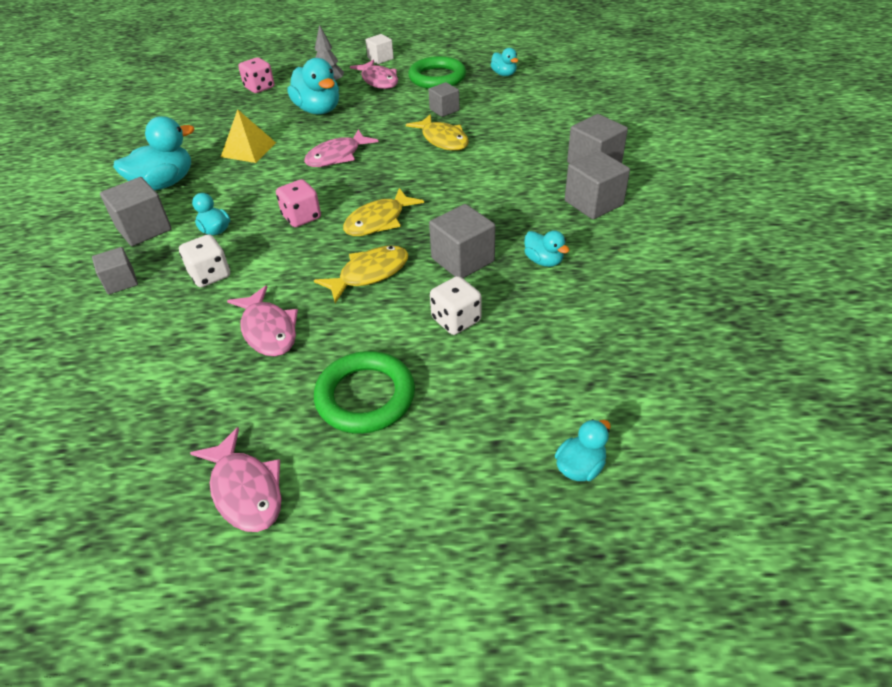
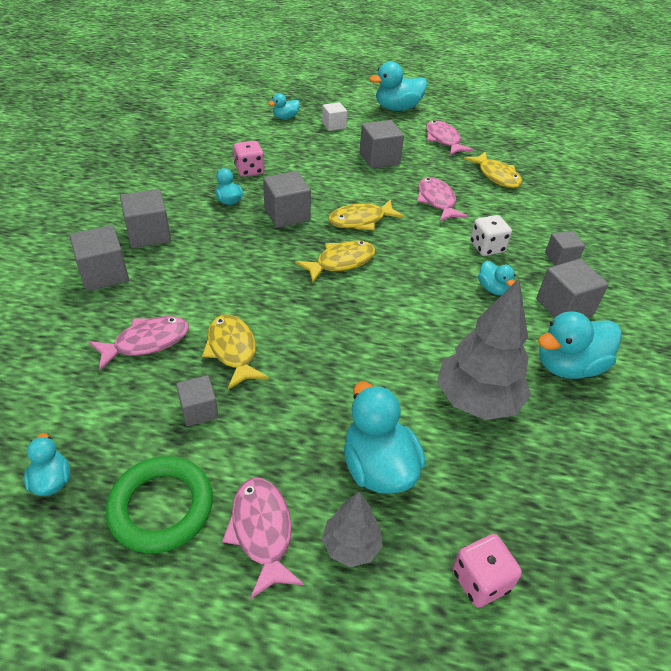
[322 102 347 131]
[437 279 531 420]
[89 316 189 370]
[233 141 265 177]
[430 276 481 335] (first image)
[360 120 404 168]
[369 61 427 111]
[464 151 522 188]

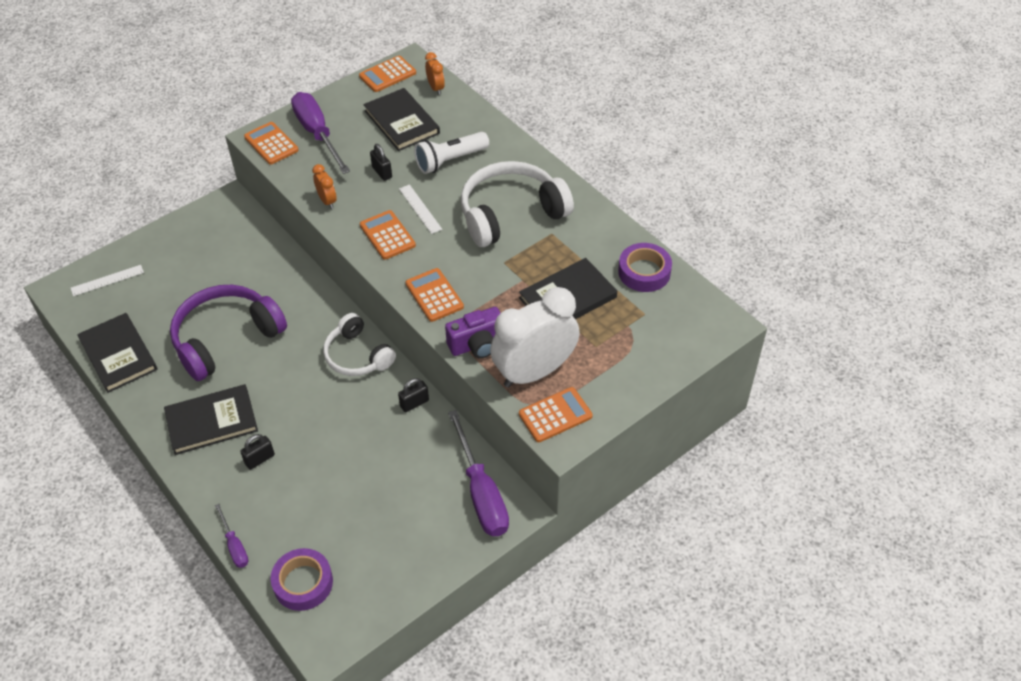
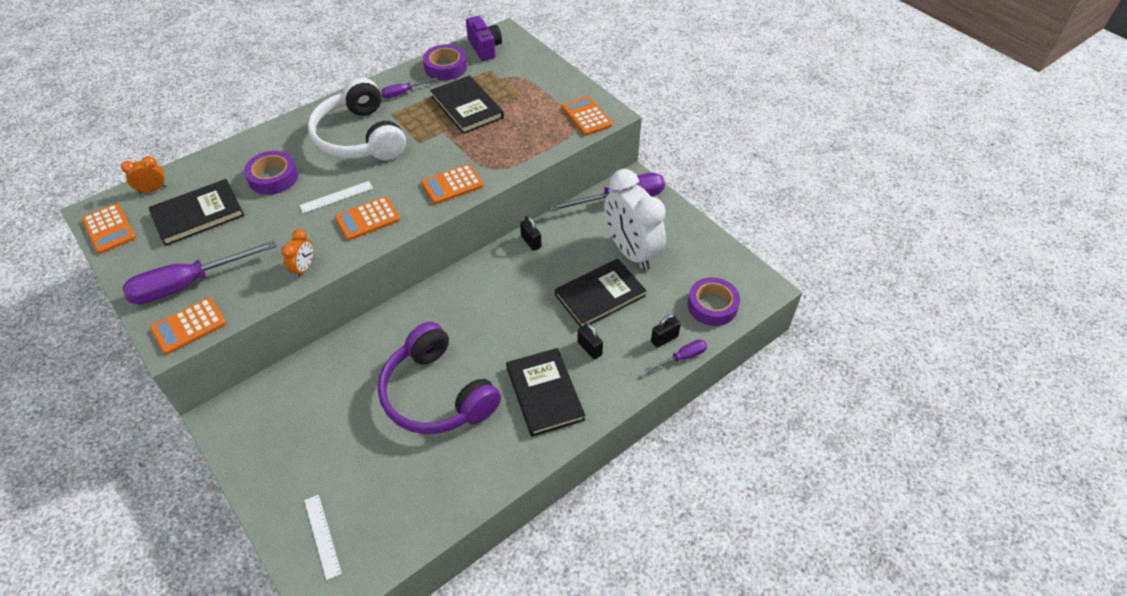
[244 151 298 195]
[651 314 681 348]
[281 229 313 278]
[604 169 666 270]
[466 16 502 61]
[555 259 647 327]
[323 313 396 376] (first image)
[381 77 438 98]

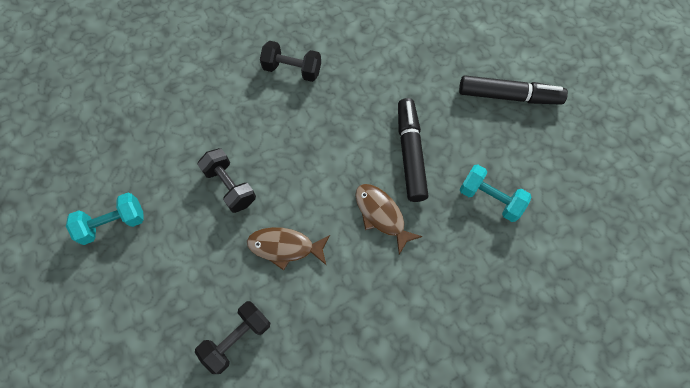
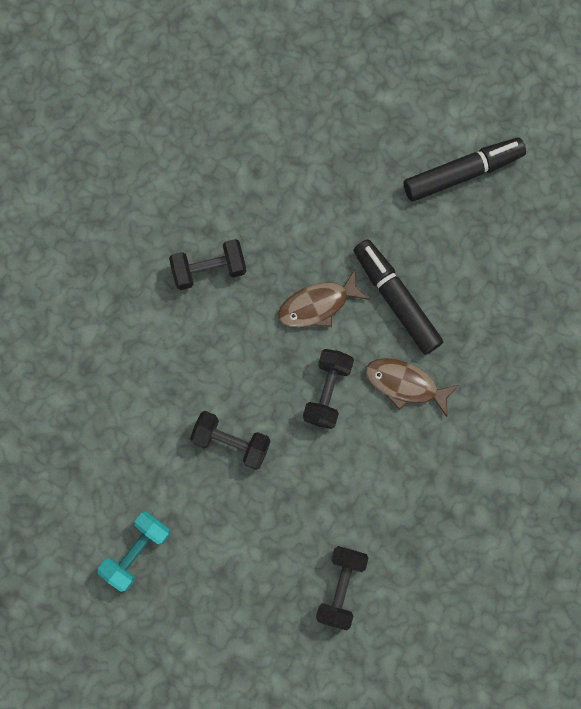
[460 164 531 222] (first image)
[278 270 369 328]
[303 349 354 429]

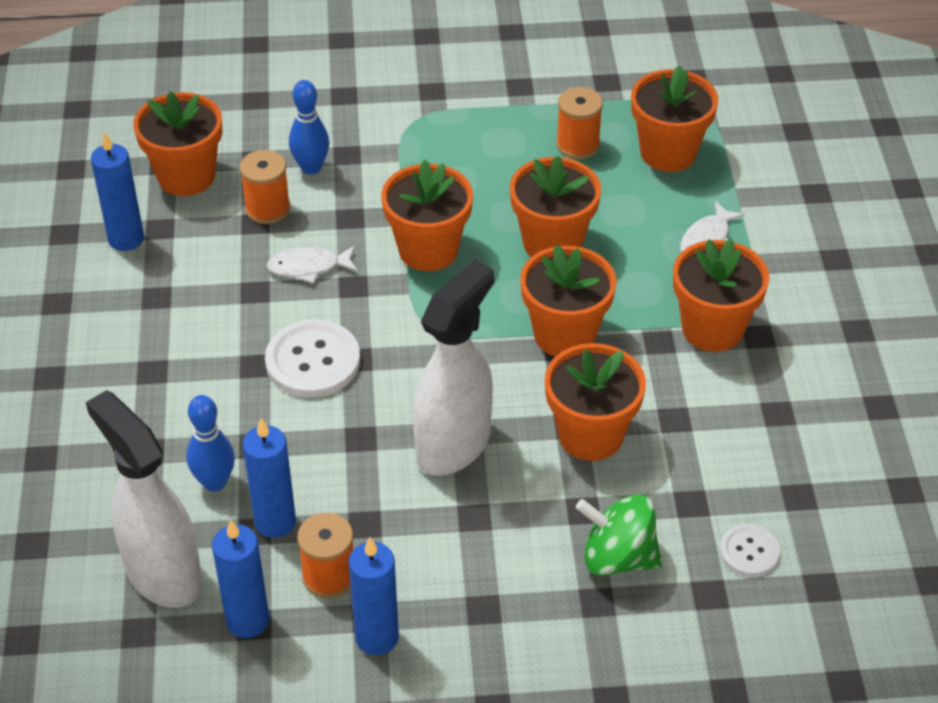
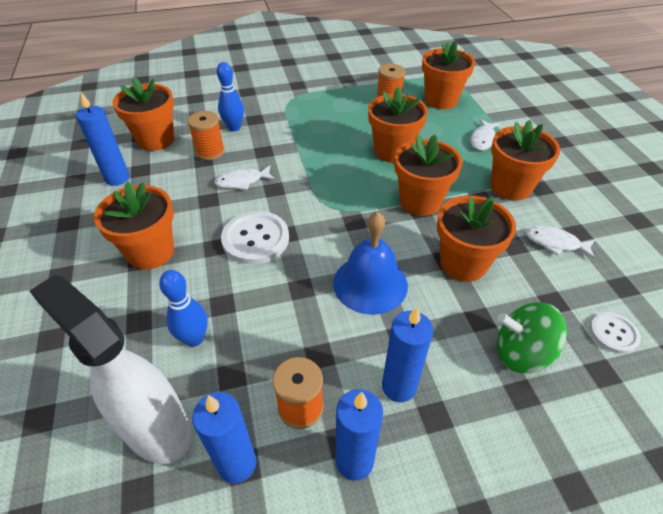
[94 181 174 270]
[333 212 408 315]
[382 306 433 402]
[525 226 595 259]

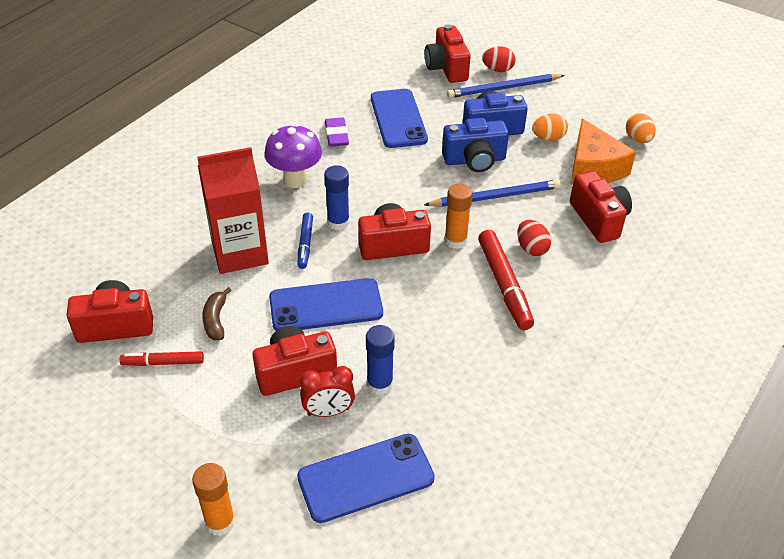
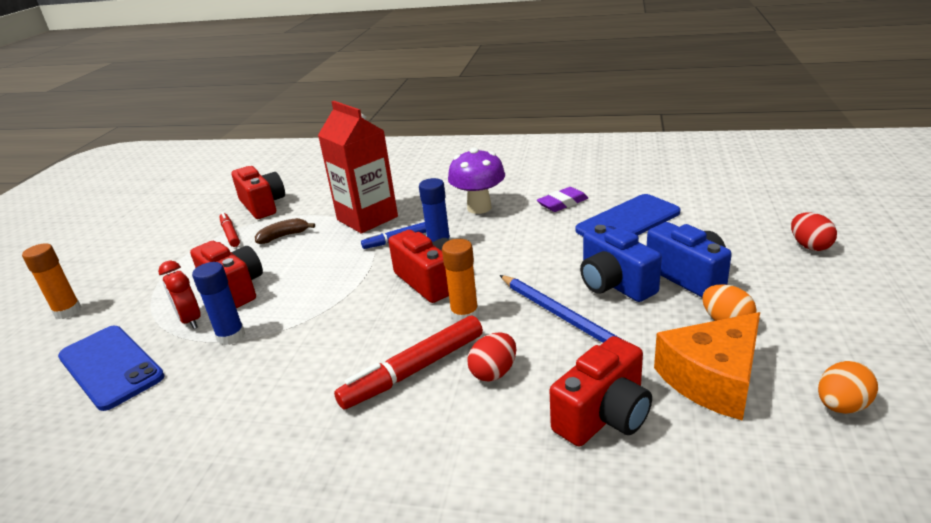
[425 24 471 83] (first image)
[447 74 565 98] (first image)
[269 278 383 331] (first image)

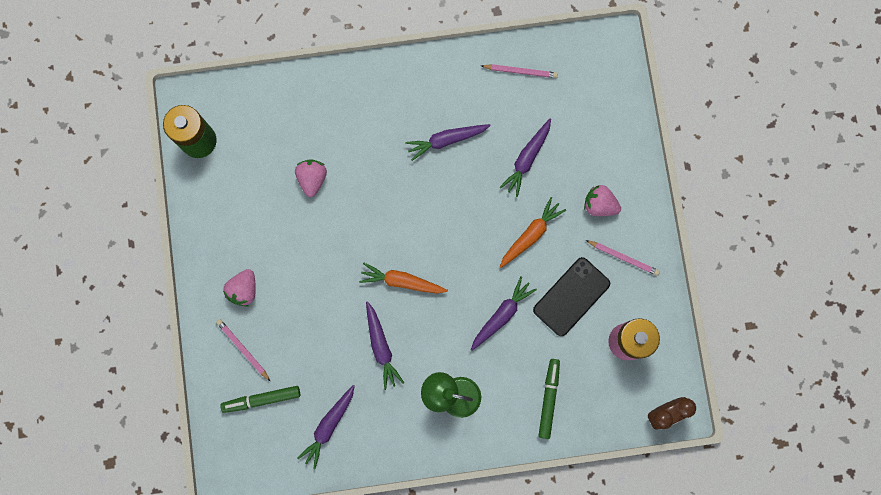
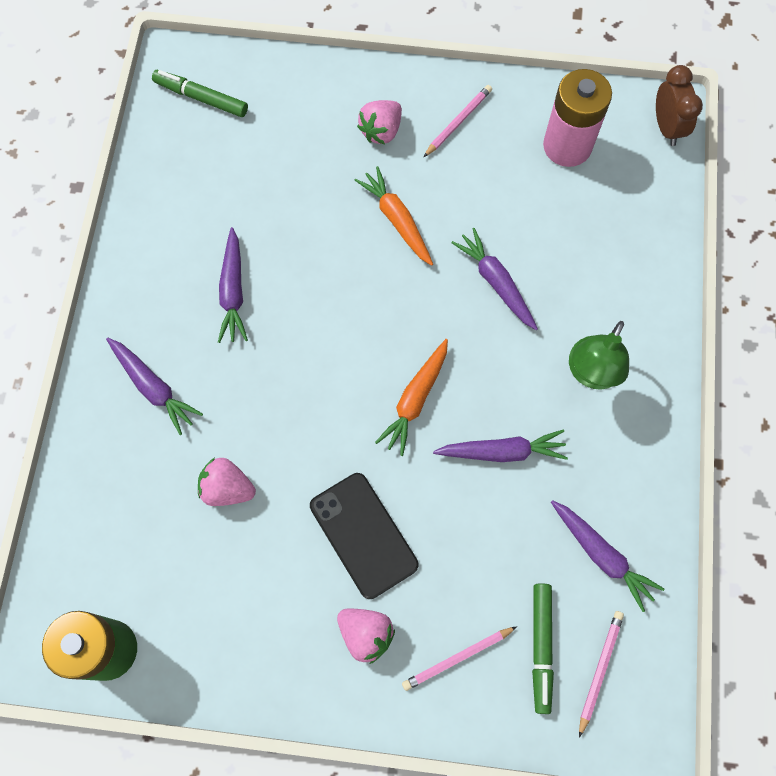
[579 611 624 738]
[106 338 203 435]
[310 473 418 599]
[152 70 248 117]

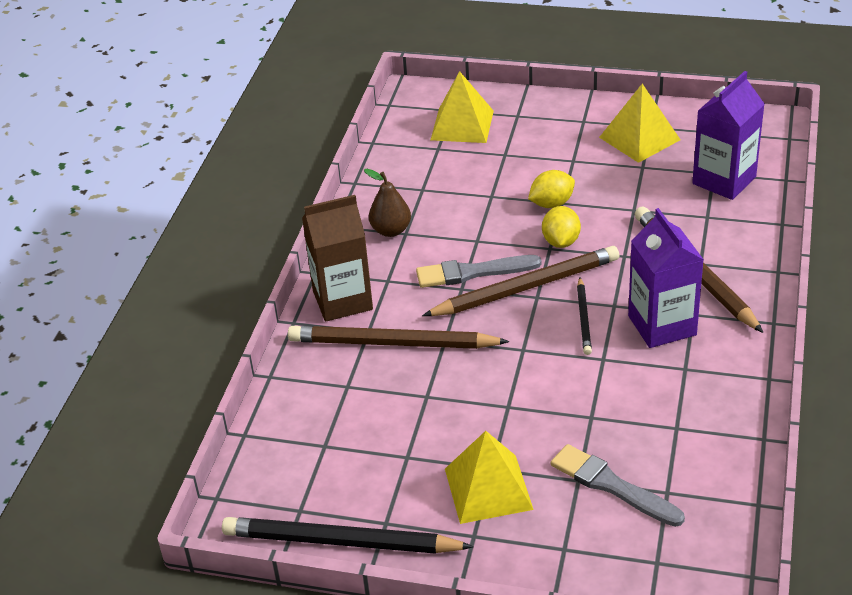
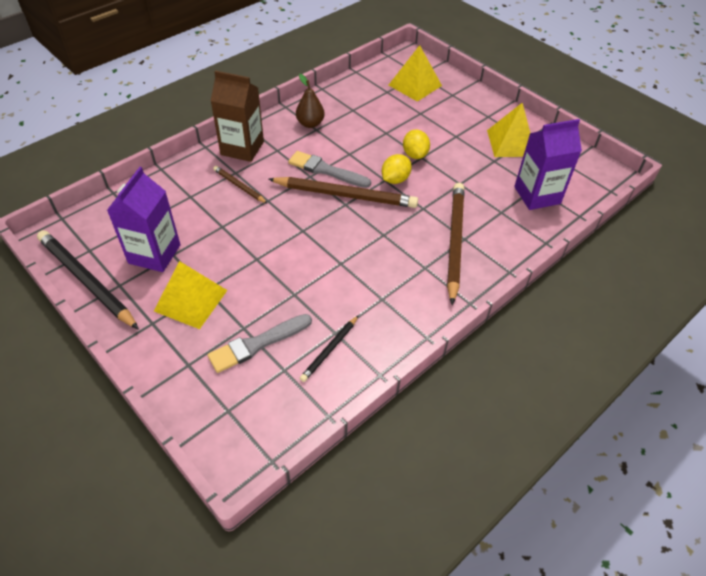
[403 130 430 159]
[107 167 181 272]
[300 315 359 382]
[213 166 268 204]
[208 314 312 373]

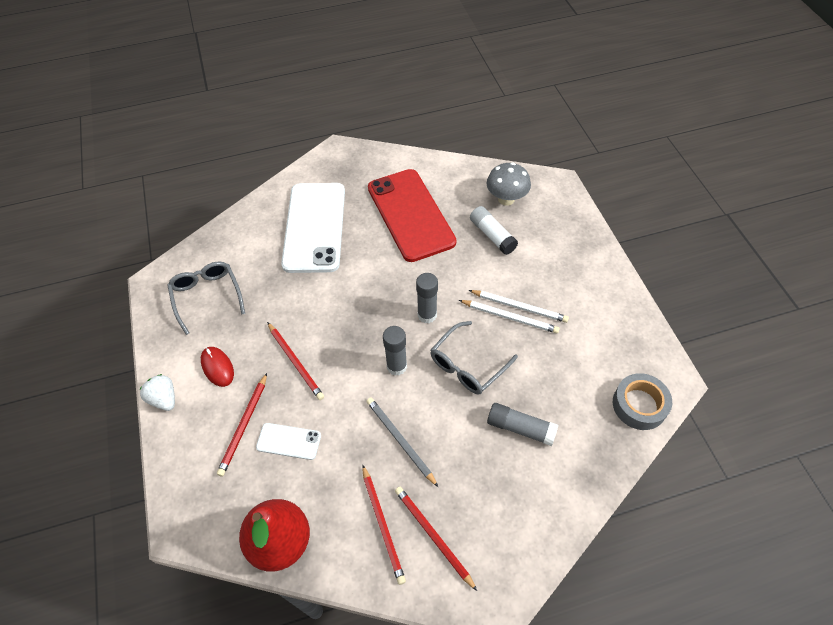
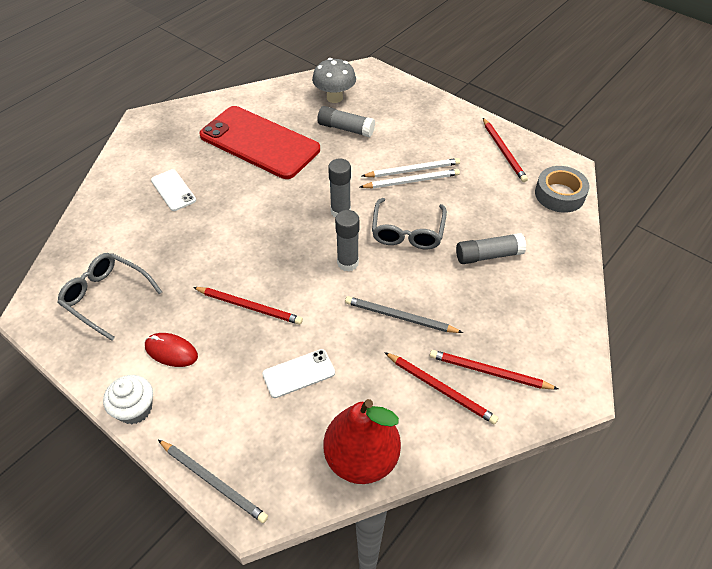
[151 169 196 211]
[317 106 375 137]
[483 118 528 182]
[103 375 153 424]
[158 440 268 523]

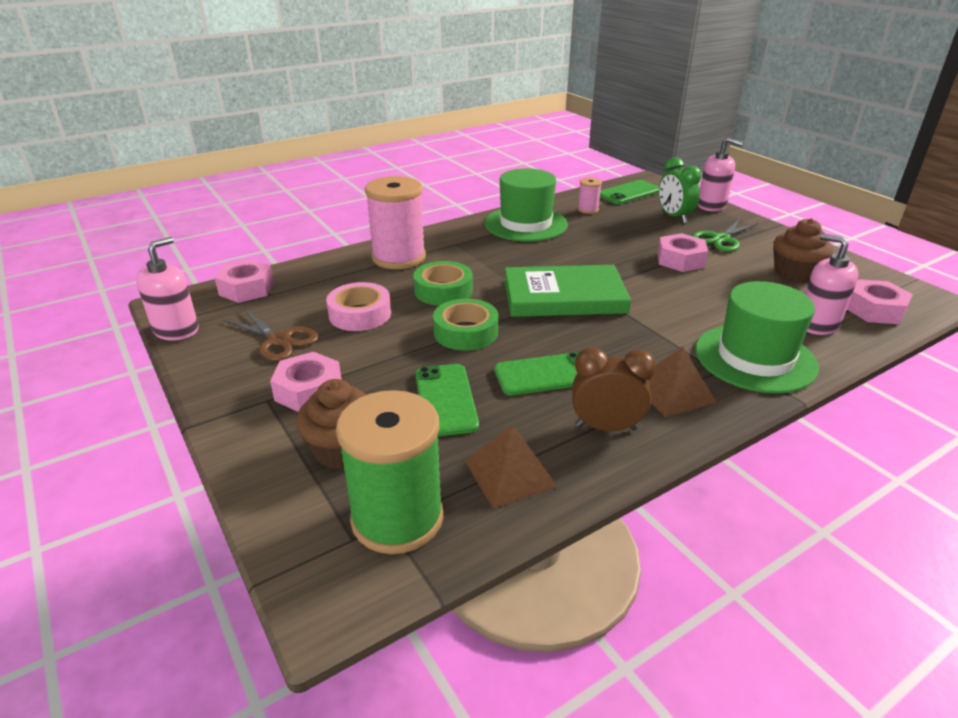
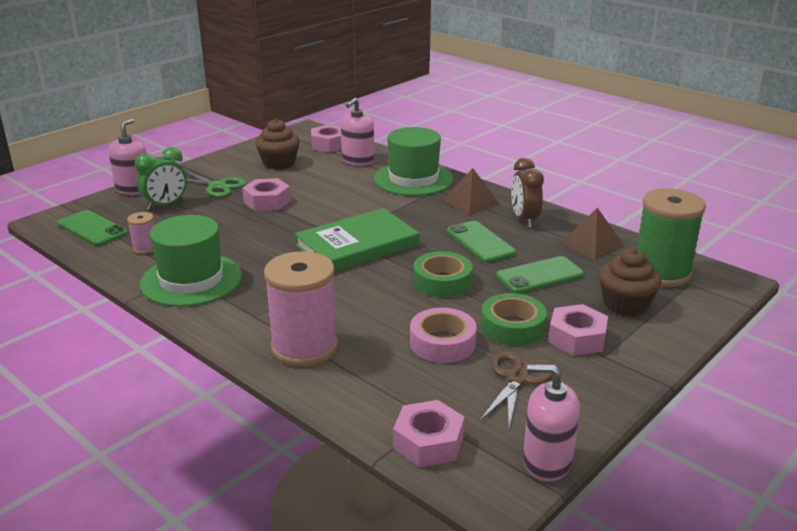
[481 293 547 346]
[295 208 419 272]

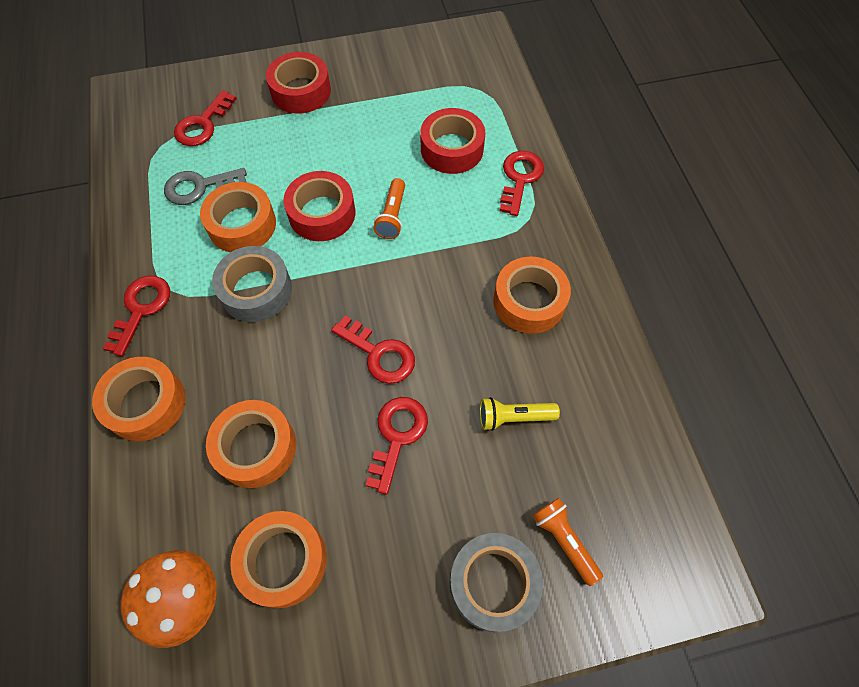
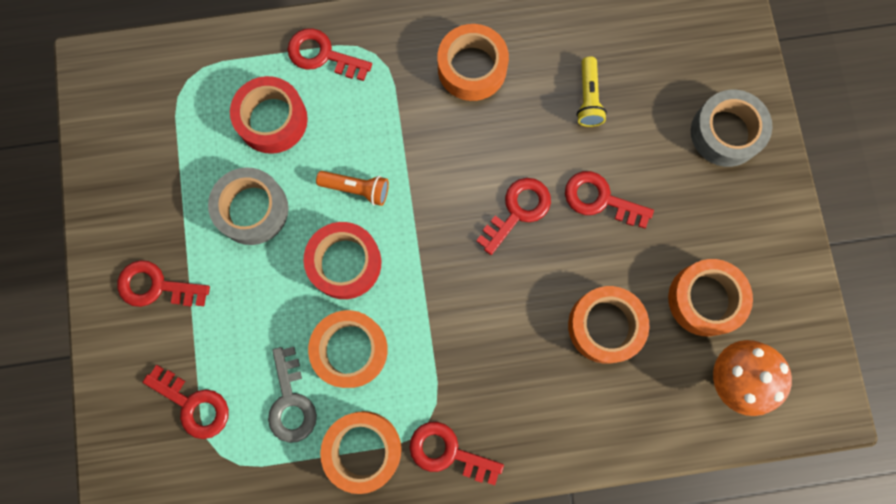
[117 260 210 307]
[208 167 288 245]
[320 411 401 494]
[532 498 603 586] (first image)

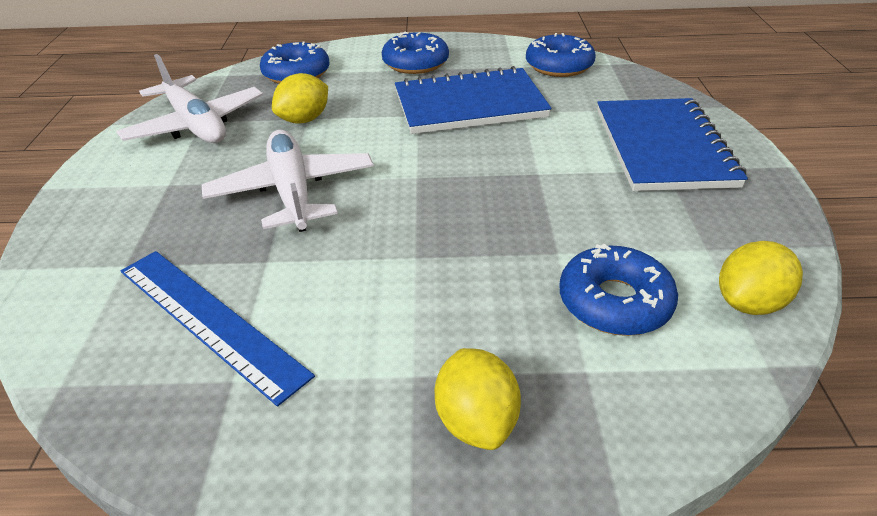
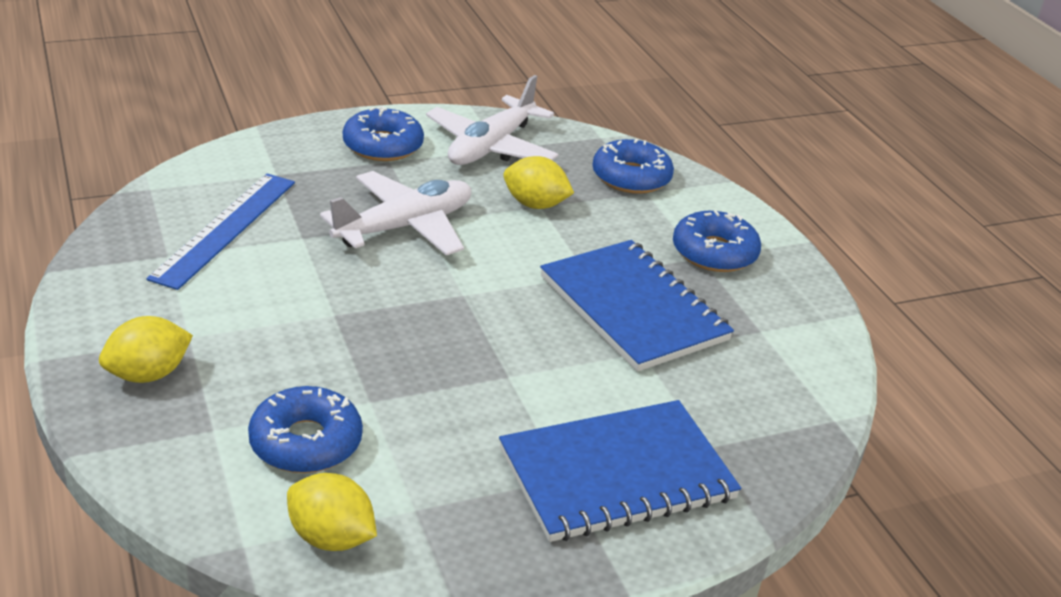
[343 106 424 161]

